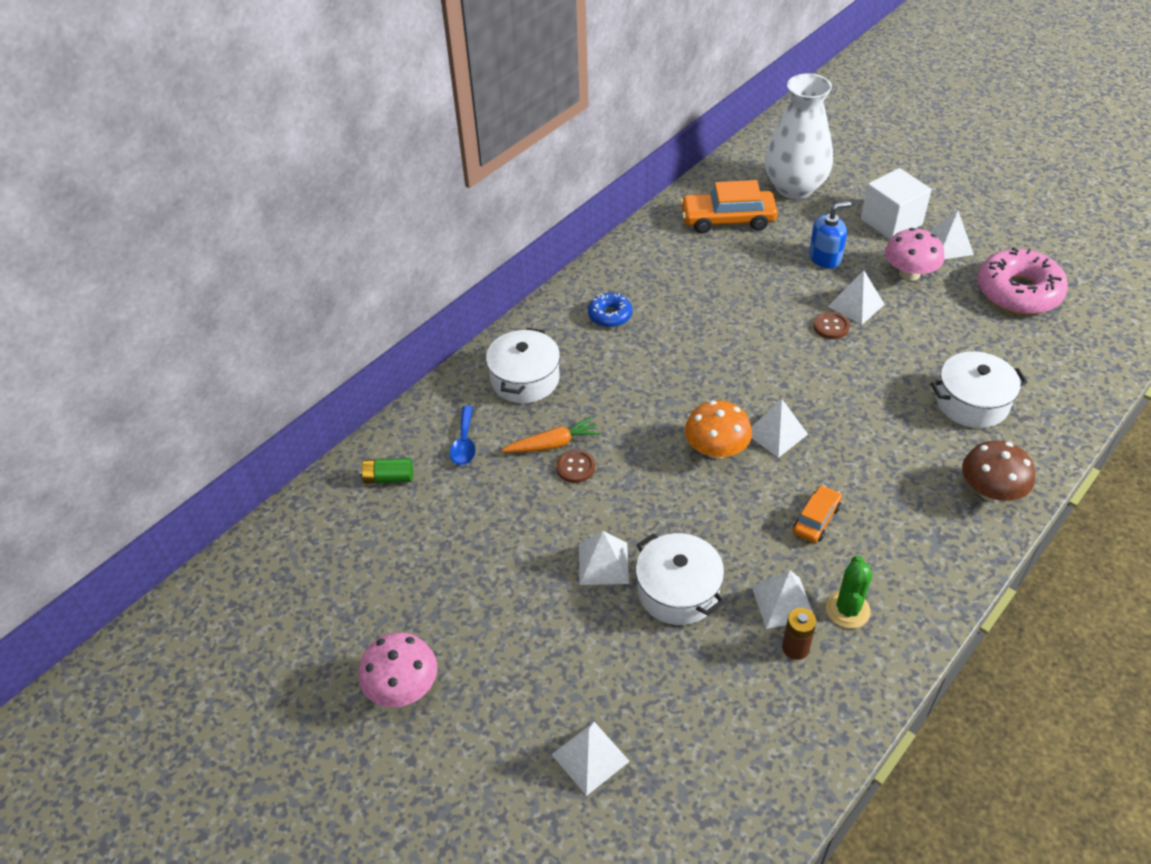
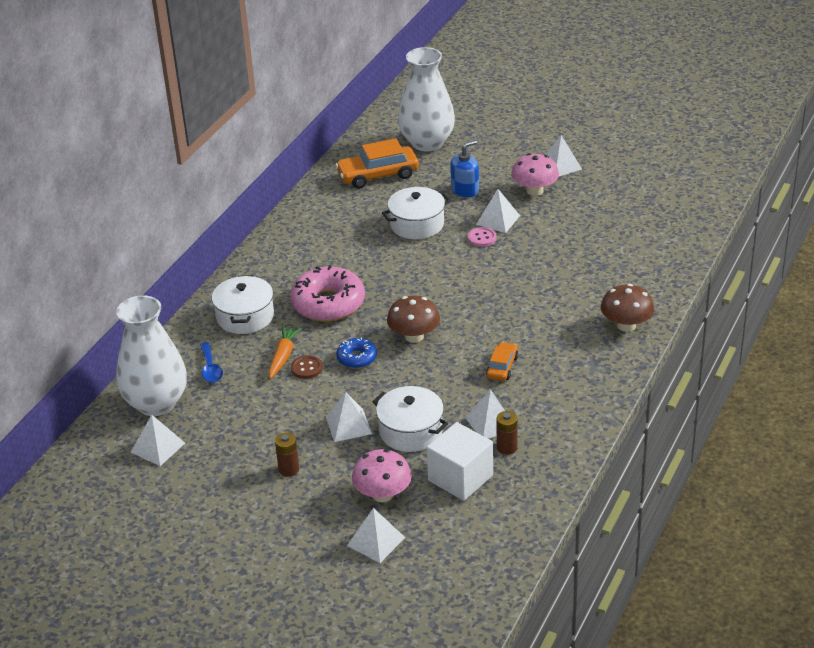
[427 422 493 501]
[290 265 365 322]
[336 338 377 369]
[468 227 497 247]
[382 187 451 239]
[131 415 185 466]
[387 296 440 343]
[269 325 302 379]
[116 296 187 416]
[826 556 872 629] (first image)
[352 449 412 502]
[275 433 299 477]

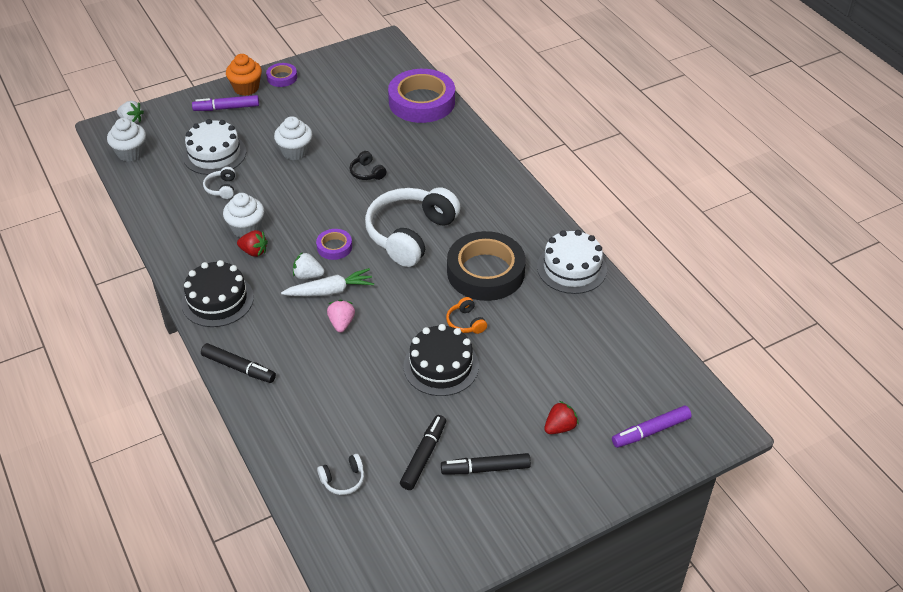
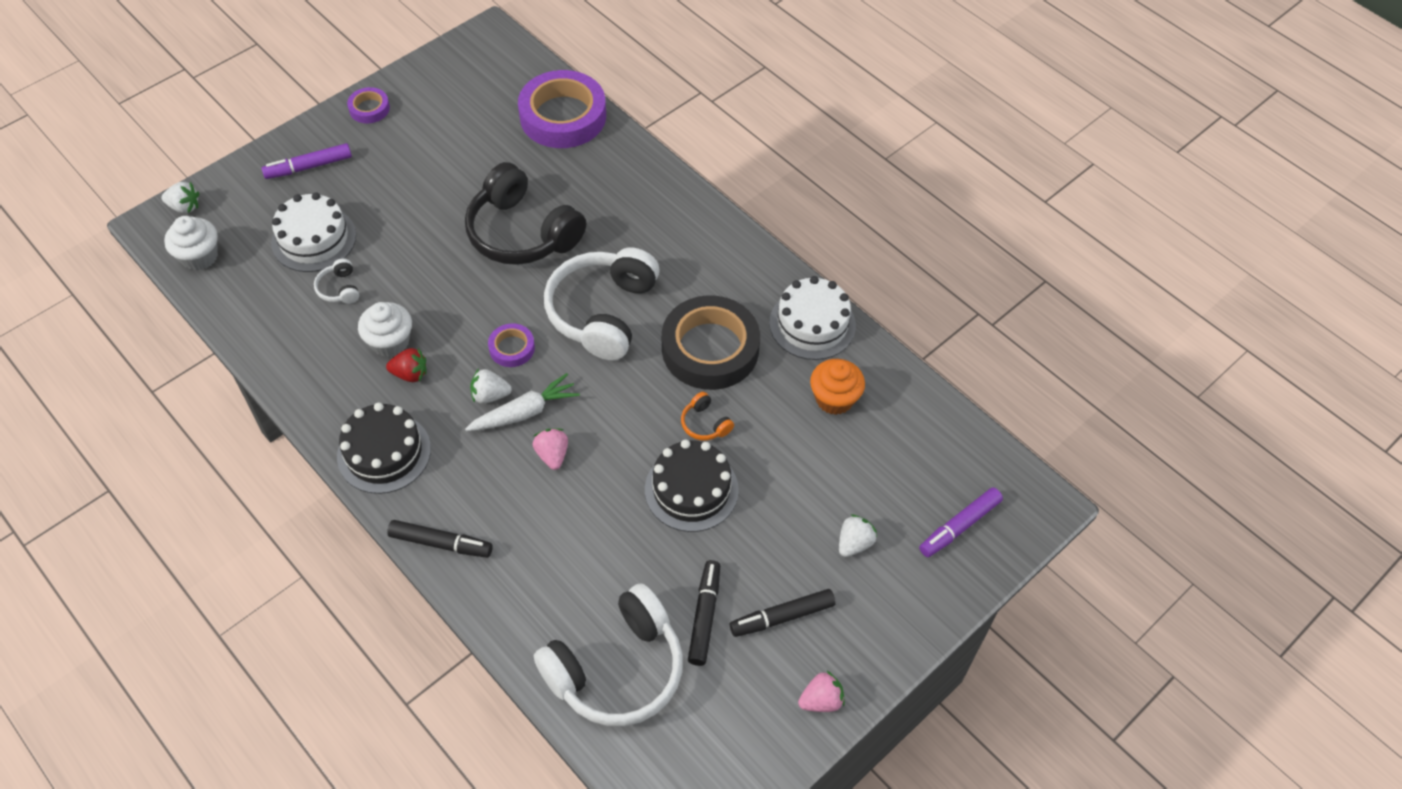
[810 359 865 415]
[274 116 312 160] (first image)
[465 162 586 265]
[839 514 877 557]
[534 583 683 726]
[798 671 845 712]

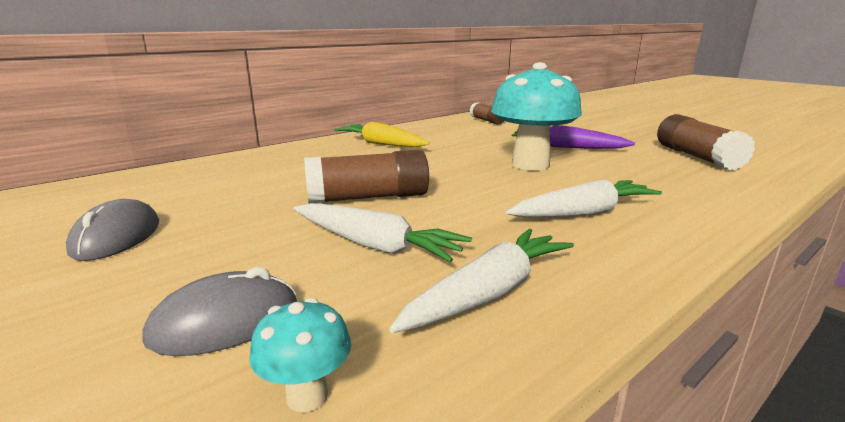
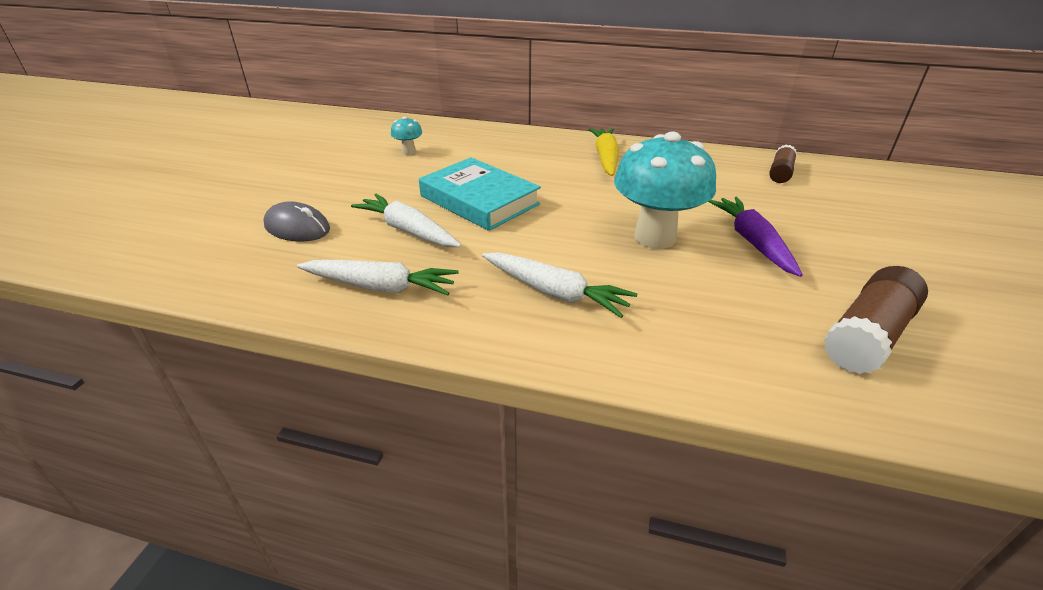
[419 157 541 231]
[66 199 159 261] (first image)
[351 194 461 247]
[391 116 422 155]

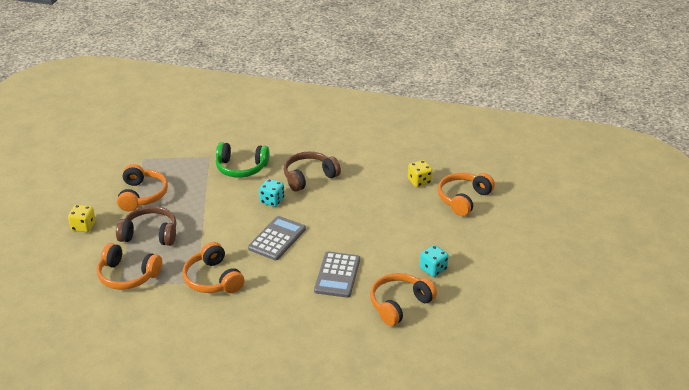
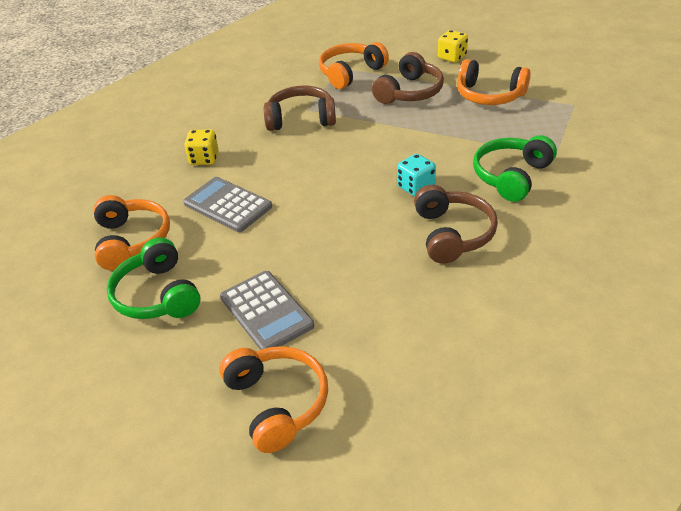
[184 129 219 165]
[220 271 314 350]
[264 86 336 131]
[107 237 201 319]

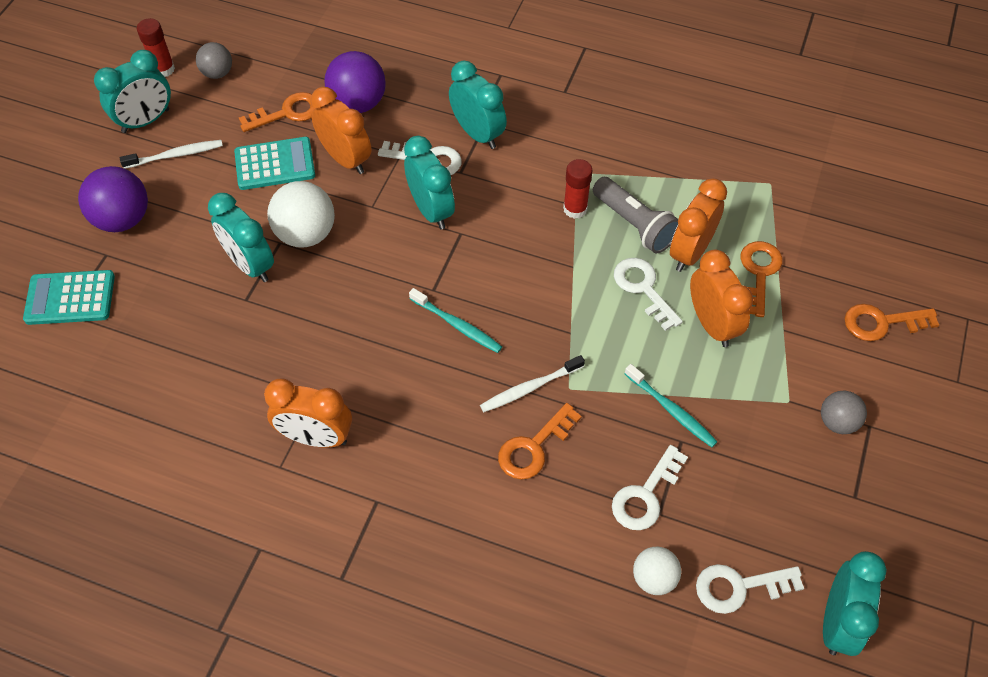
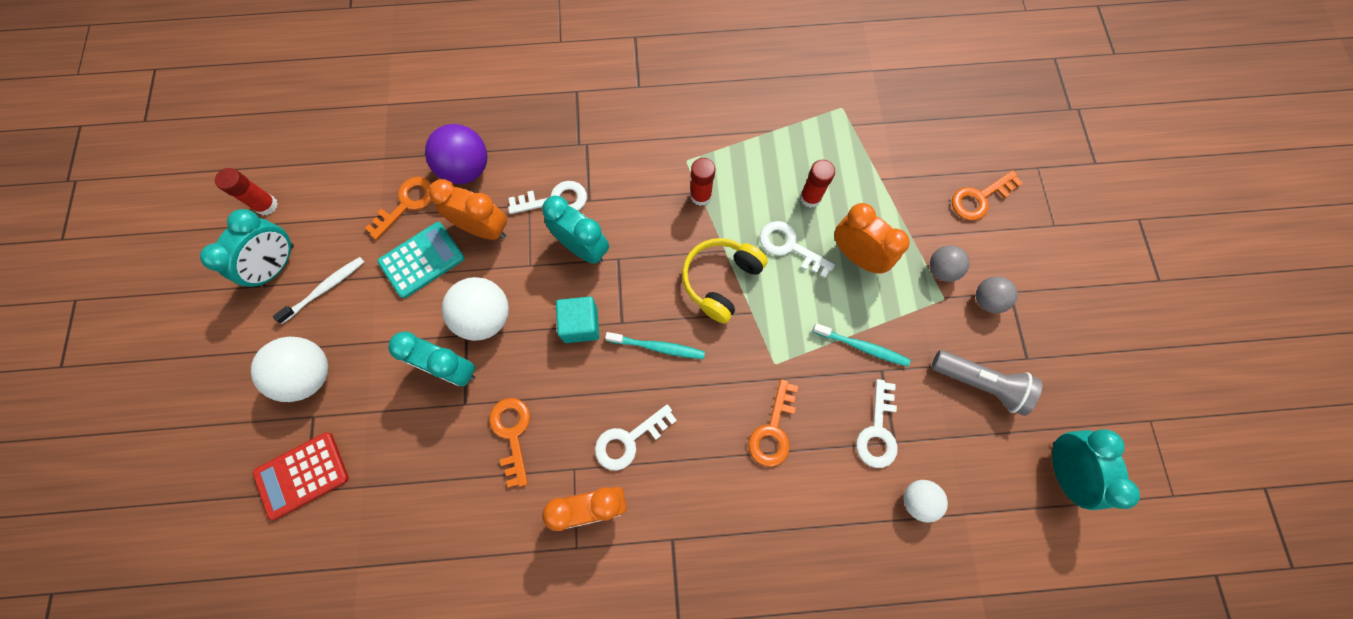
[930 245 970 282]
[449 61 507 149] (first image)
[251 337 328 402]
[931 350 1042 416]
[800 160 835 208]
[489 398 530 488]
[253 432 349 520]
[480 355 585 412] (first image)
[595 404 677 471]
[682 238 768 324]
[556 297 599 343]

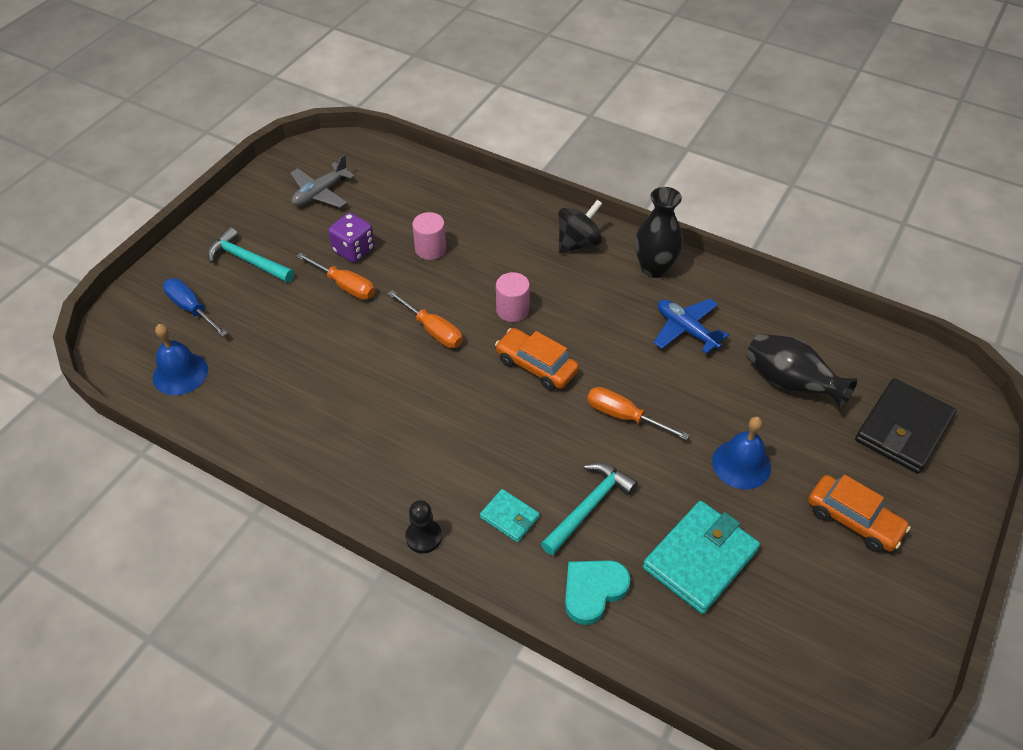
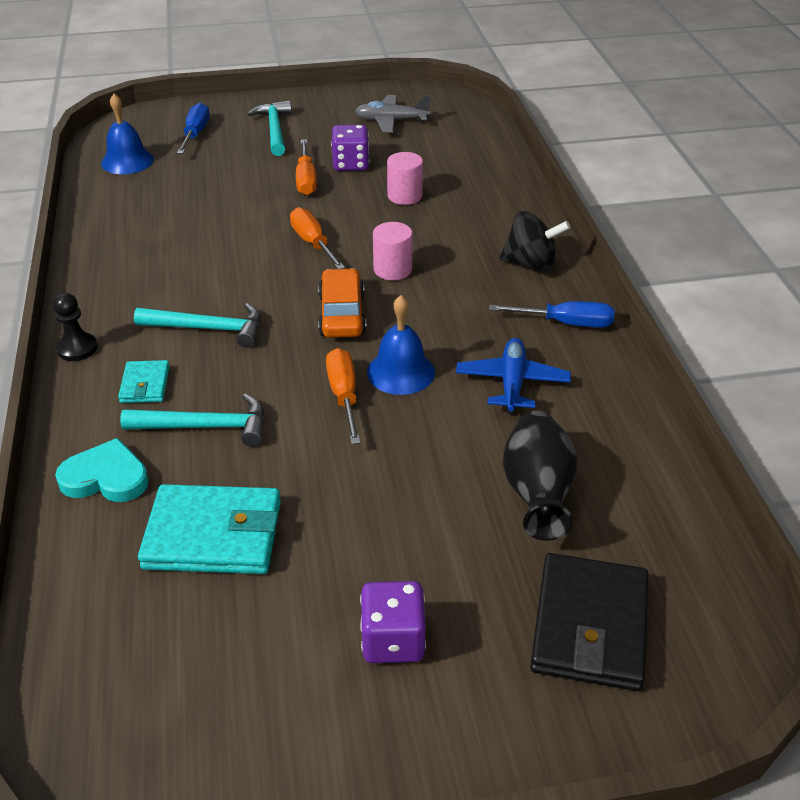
[489 301 614 328]
[290 207 345 269]
[530 553 649 691]
[367 295 435 395]
[360 581 426 663]
[134 303 261 348]

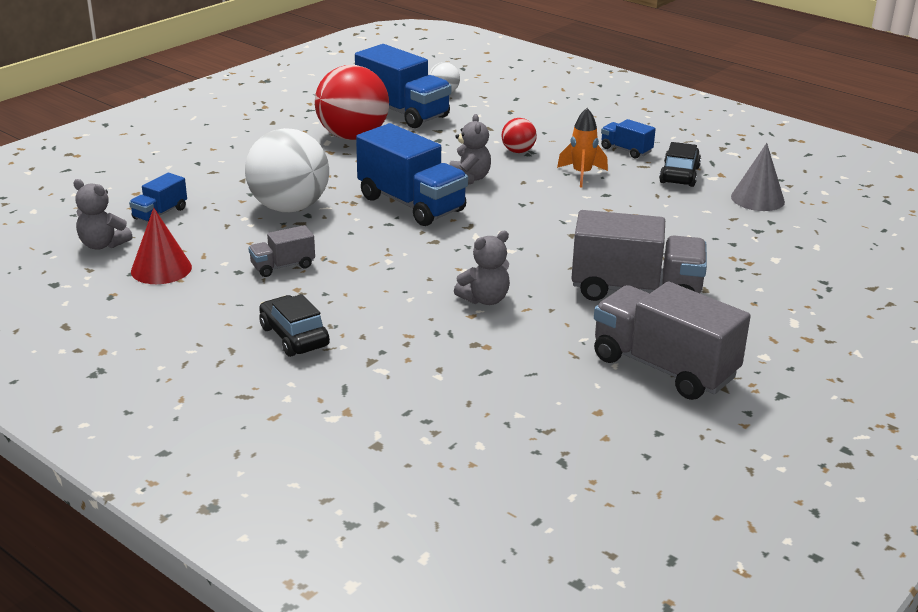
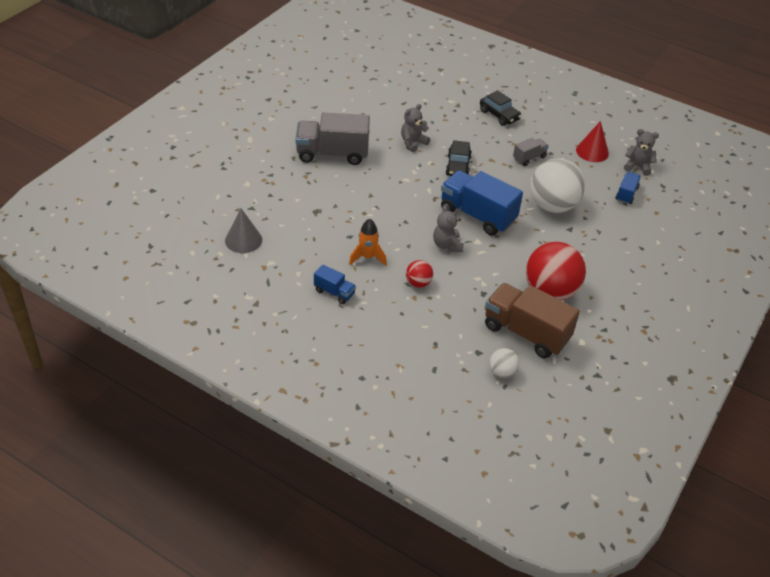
[485 283 580 358]
[445 140 472 176]
[594 282 751 400] (first image)

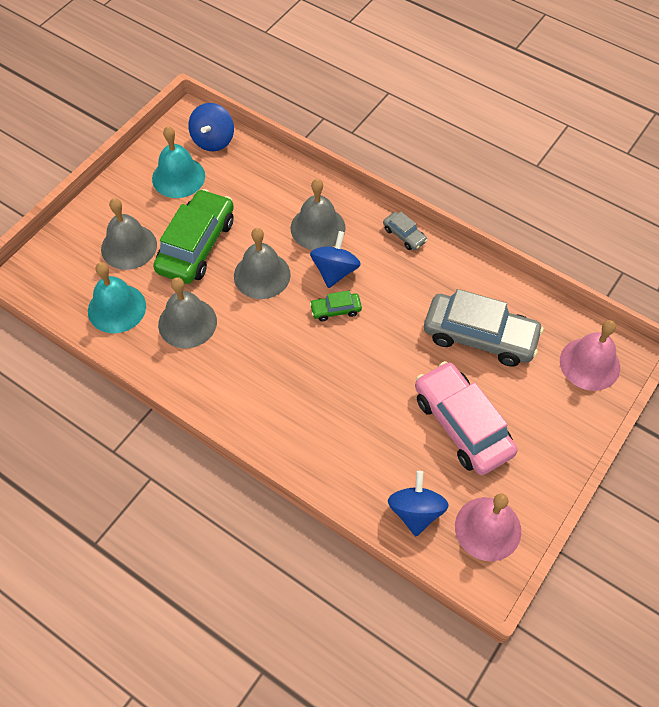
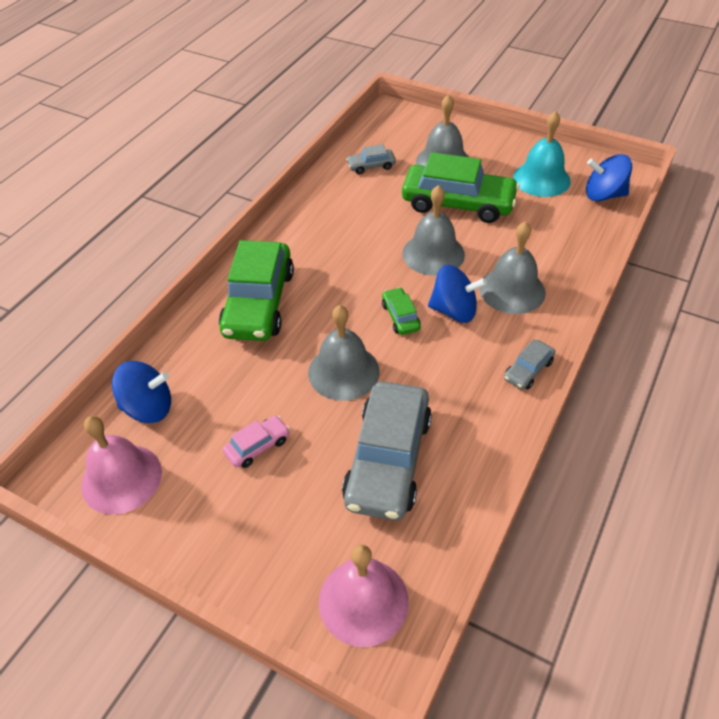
[346 144 396 174]
[308 305 380 401]
[223 415 290 468]
[219 240 294 341]

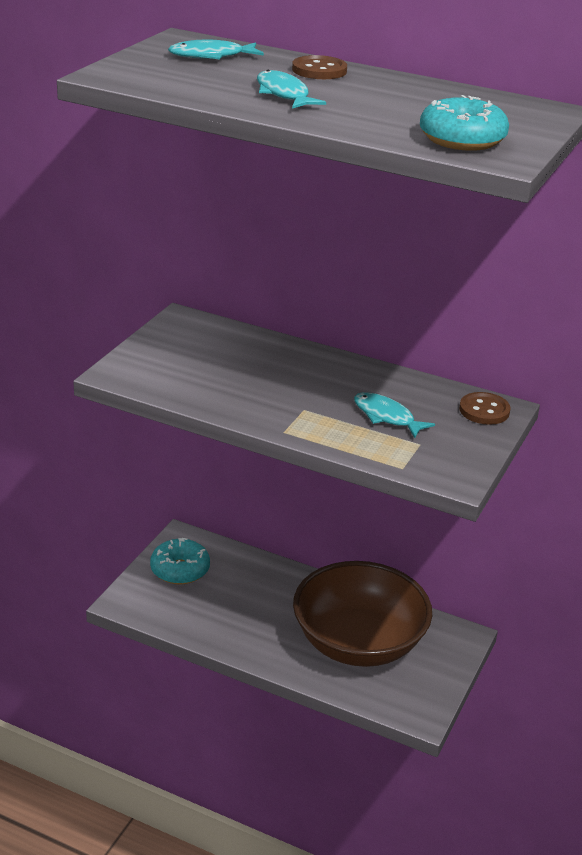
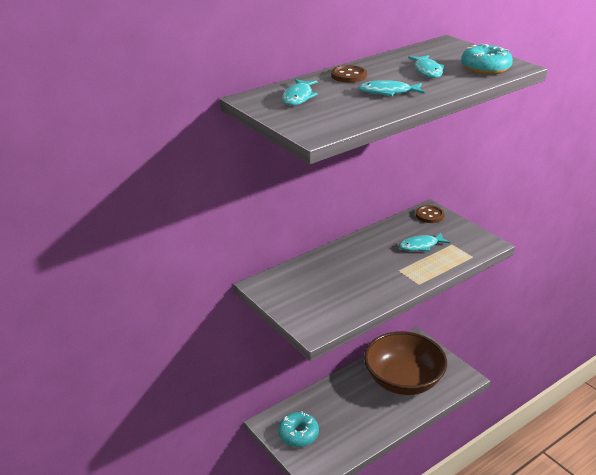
[408 55 445 78]

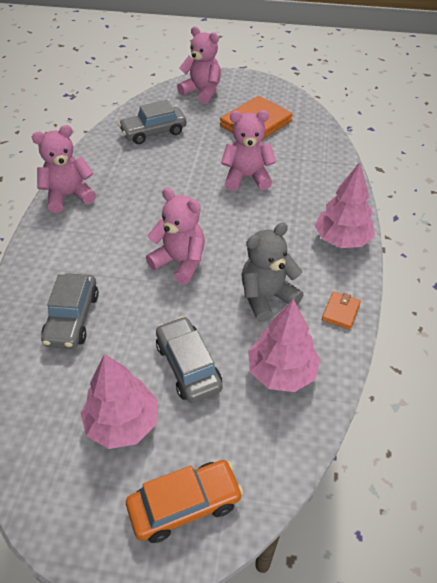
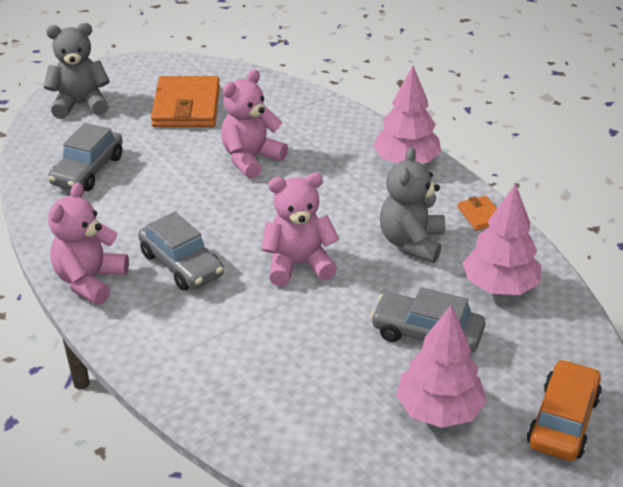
[44 23 110 119]
[138 212 224 291]

